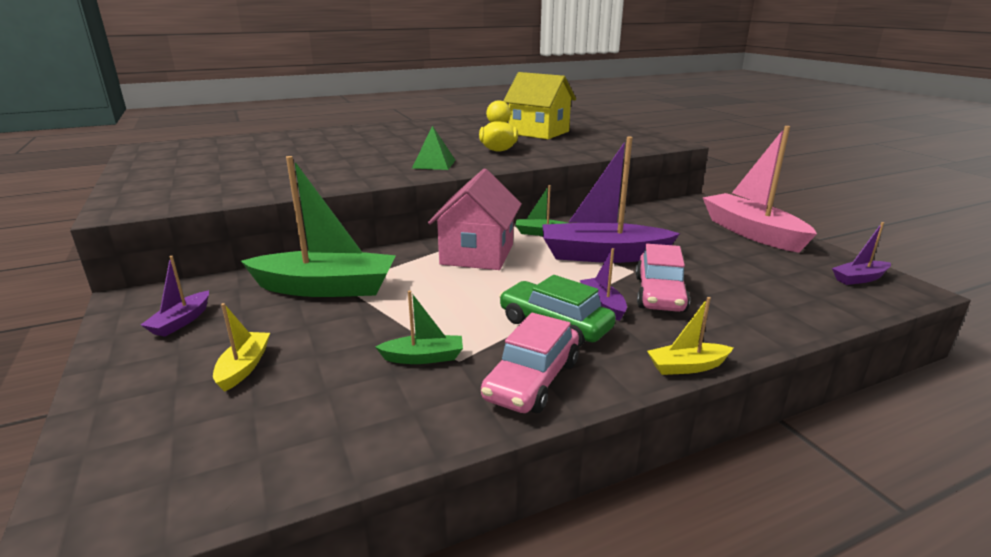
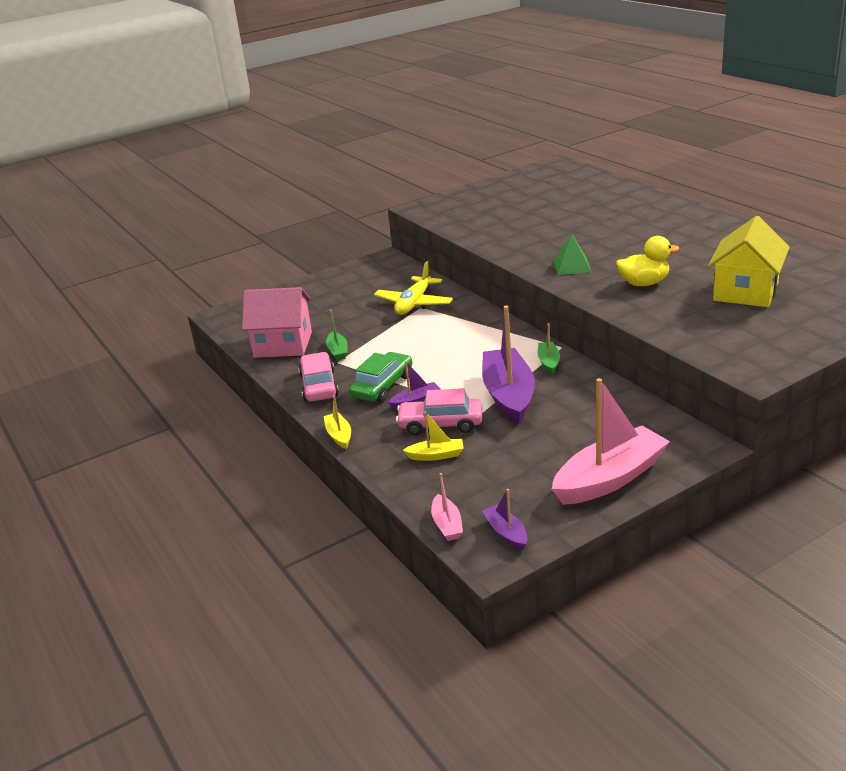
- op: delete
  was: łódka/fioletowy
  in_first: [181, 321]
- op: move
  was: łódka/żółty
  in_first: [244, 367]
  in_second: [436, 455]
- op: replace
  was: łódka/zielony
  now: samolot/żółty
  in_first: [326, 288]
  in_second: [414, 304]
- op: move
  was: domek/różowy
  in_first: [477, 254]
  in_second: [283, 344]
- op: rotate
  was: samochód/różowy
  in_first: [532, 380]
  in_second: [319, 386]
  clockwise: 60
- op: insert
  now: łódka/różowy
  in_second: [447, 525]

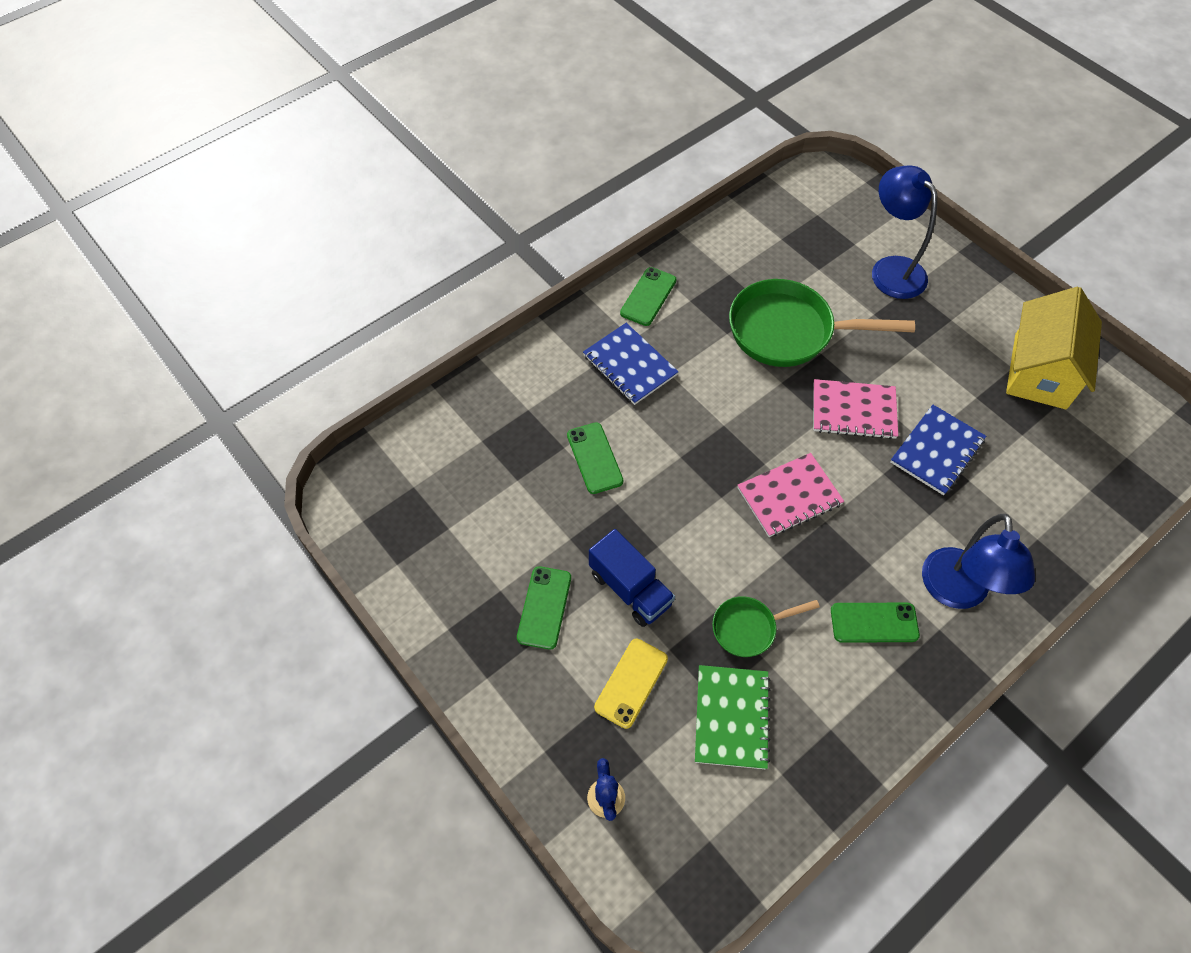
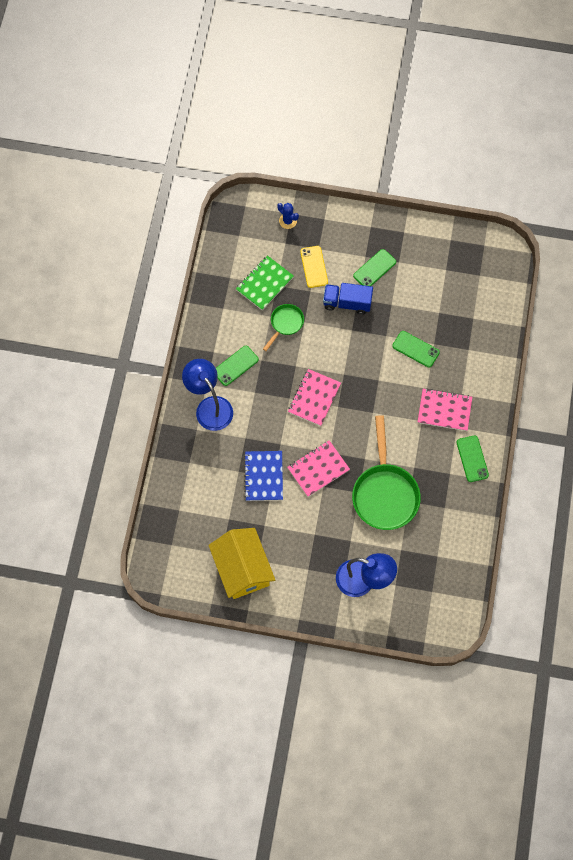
- op: rotate
  was: telefon/zielony
  in_first: [544, 607]
  in_second: [374, 269]
  clockwise: 75
- op: recolor
  was: zeszyt/niebieski
  now: zeszyt/różowy
  in_first: [629, 365]
  in_second: [444, 410]
- op: rotate
  was: zeszyt/zielony
  in_first: [731, 717]
  in_second: [264, 283]
  clockwise: 75
- op: rotate
  was: patelnia/zielony
  in_first: [789, 331]
  in_second: [385, 493]
  clockwise: 120

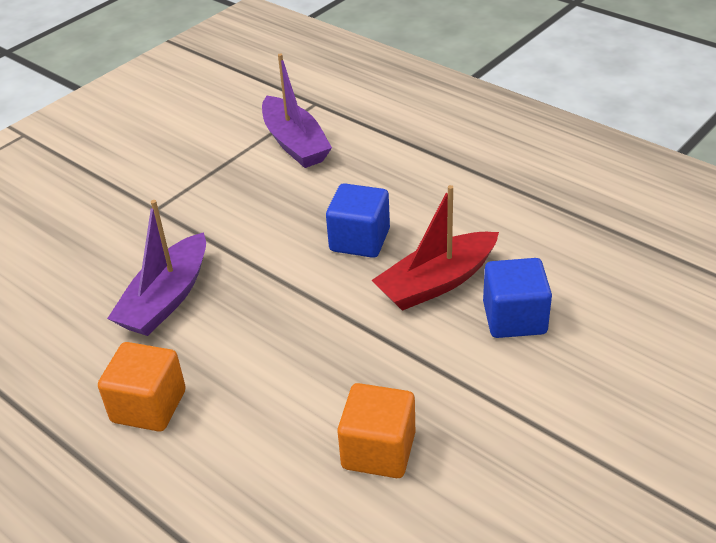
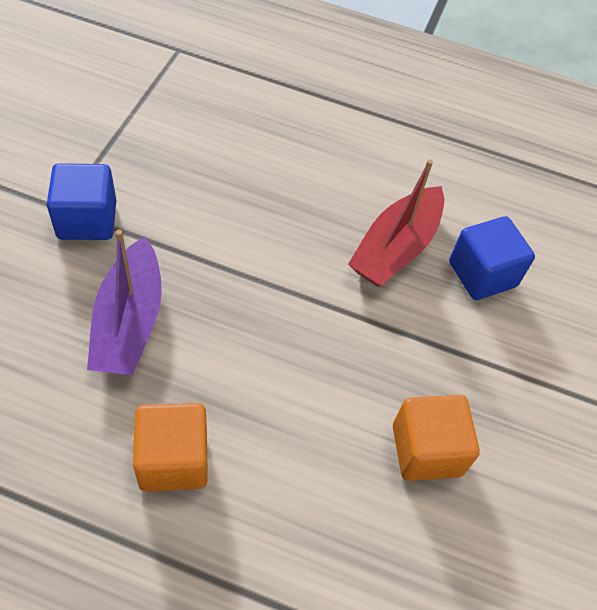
- op: delete
  was: łódka/fioletowy
  in_first: [295, 143]
- op: move
  was: sześcian/niebieski
  in_first: [359, 240]
  in_second: [87, 220]

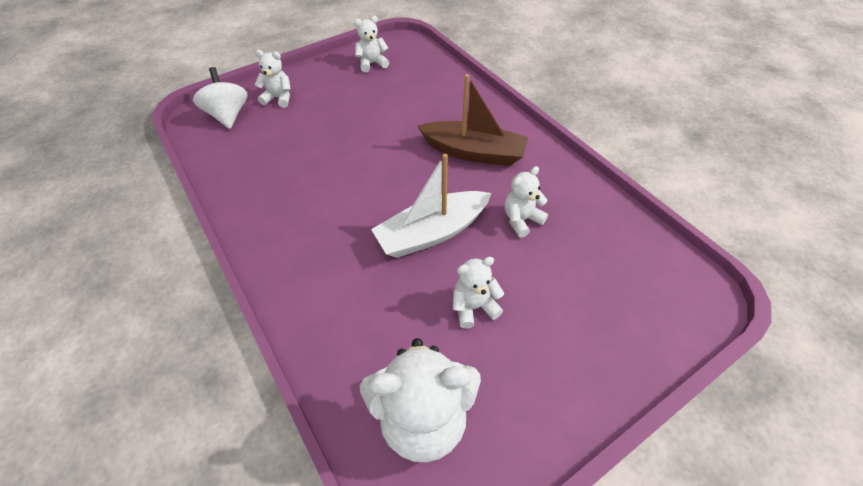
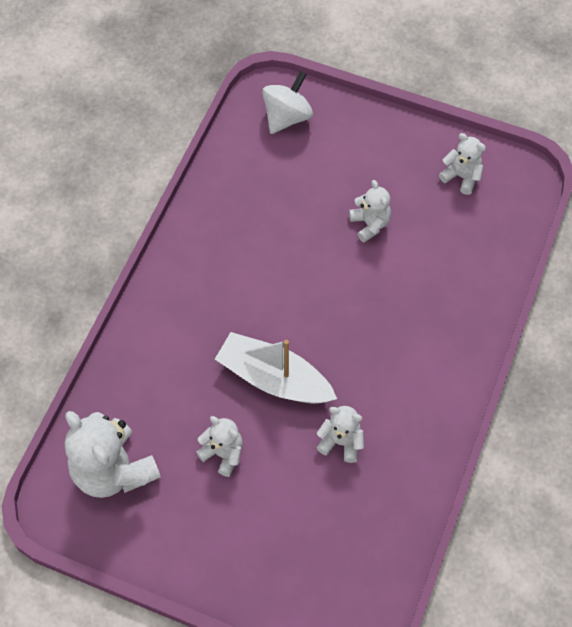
- op: move
  was: miś/biały
  in_first: [279, 98]
  in_second: [370, 224]
- op: delete
  was: łódka/brązowy
  in_first: [474, 152]

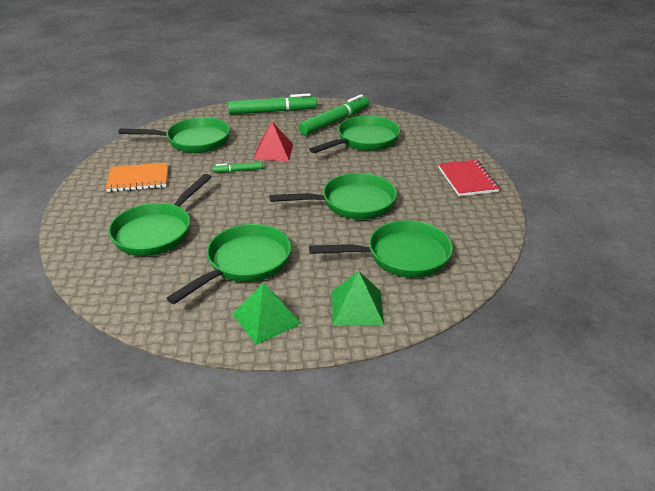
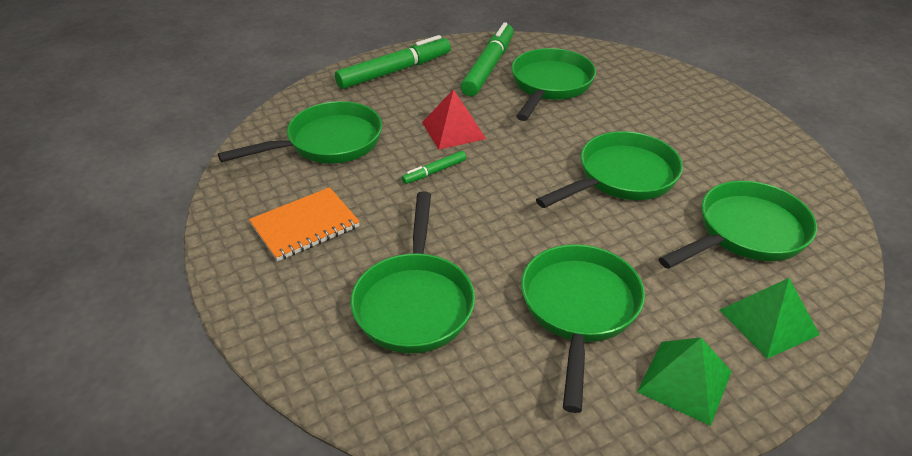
- op: delete
  was: zeszyt/czerwony
  in_first: [467, 179]

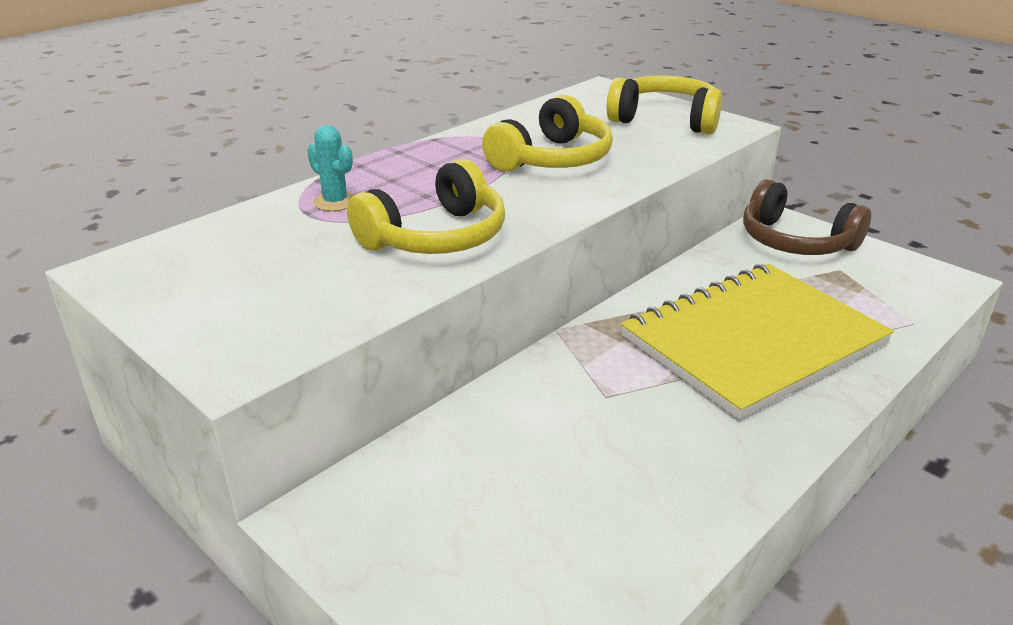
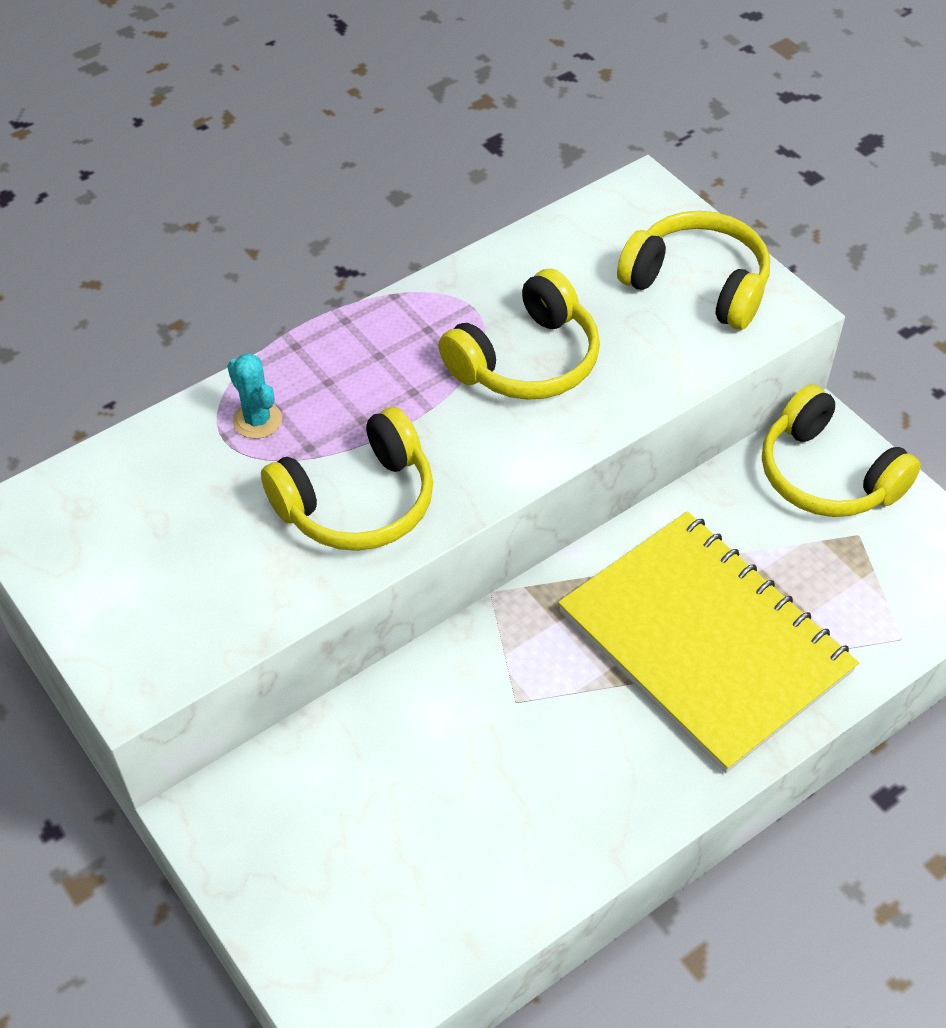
- op: rotate
  was: zeszyt/żółty
  in_first: [753, 341]
  in_second: [704, 642]
  clockwise: 75
- op: recolor
  was: słuchawki/brązowy
  now: słuchawki/żółty
  in_first: [795, 241]
  in_second: [826, 475]

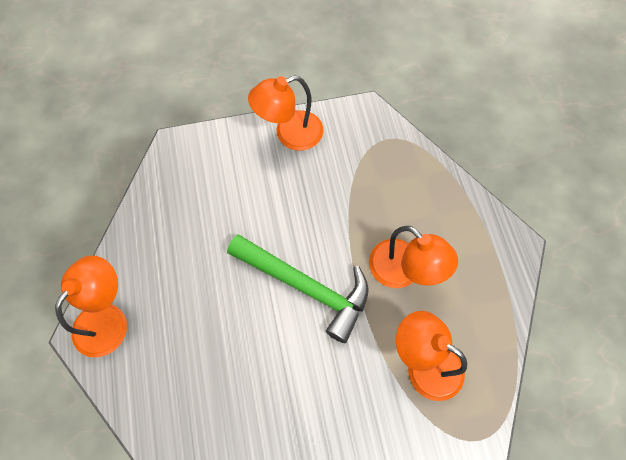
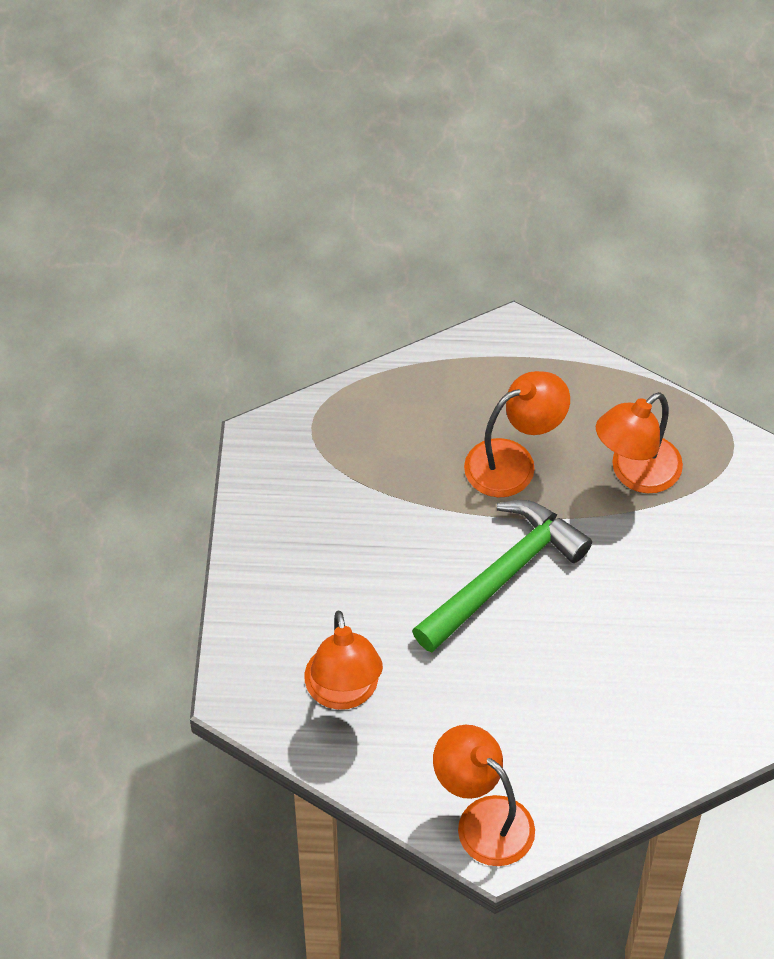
- op: move
  was: lampka/pomarańczowy
  in_first: [290, 134]
  in_second: [344, 692]

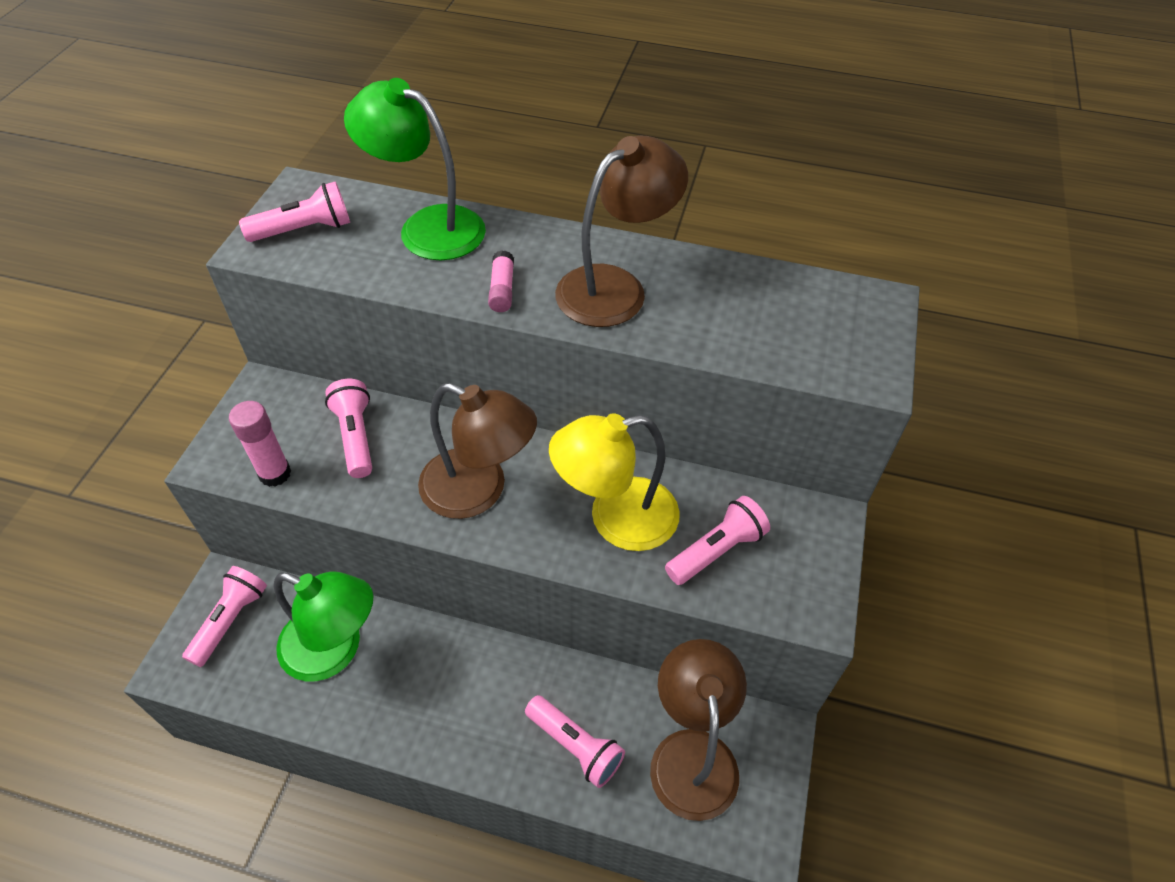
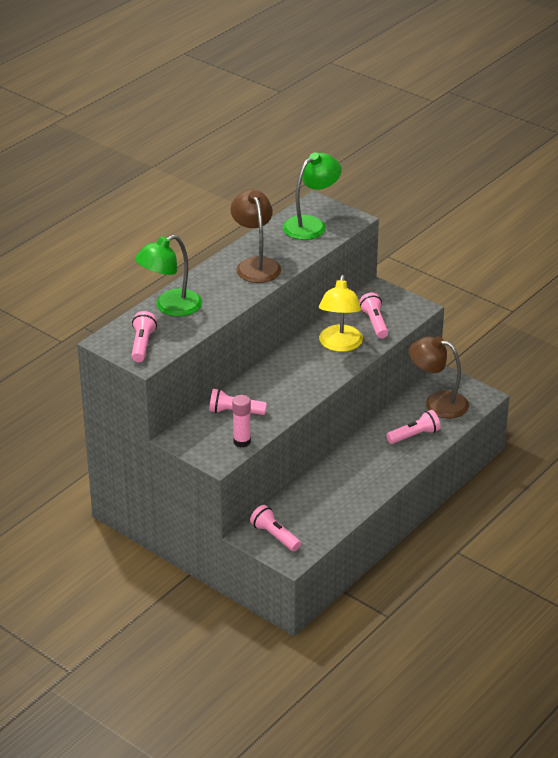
- op: move
  was: lampka/zielony
  in_first: [335, 650]
  in_second: [311, 224]
- op: delete
  was: lampka/brązowy
  in_first: [479, 491]
- op: delete
  was: klej w sztyfcie/różowy
  in_first: [502, 289]

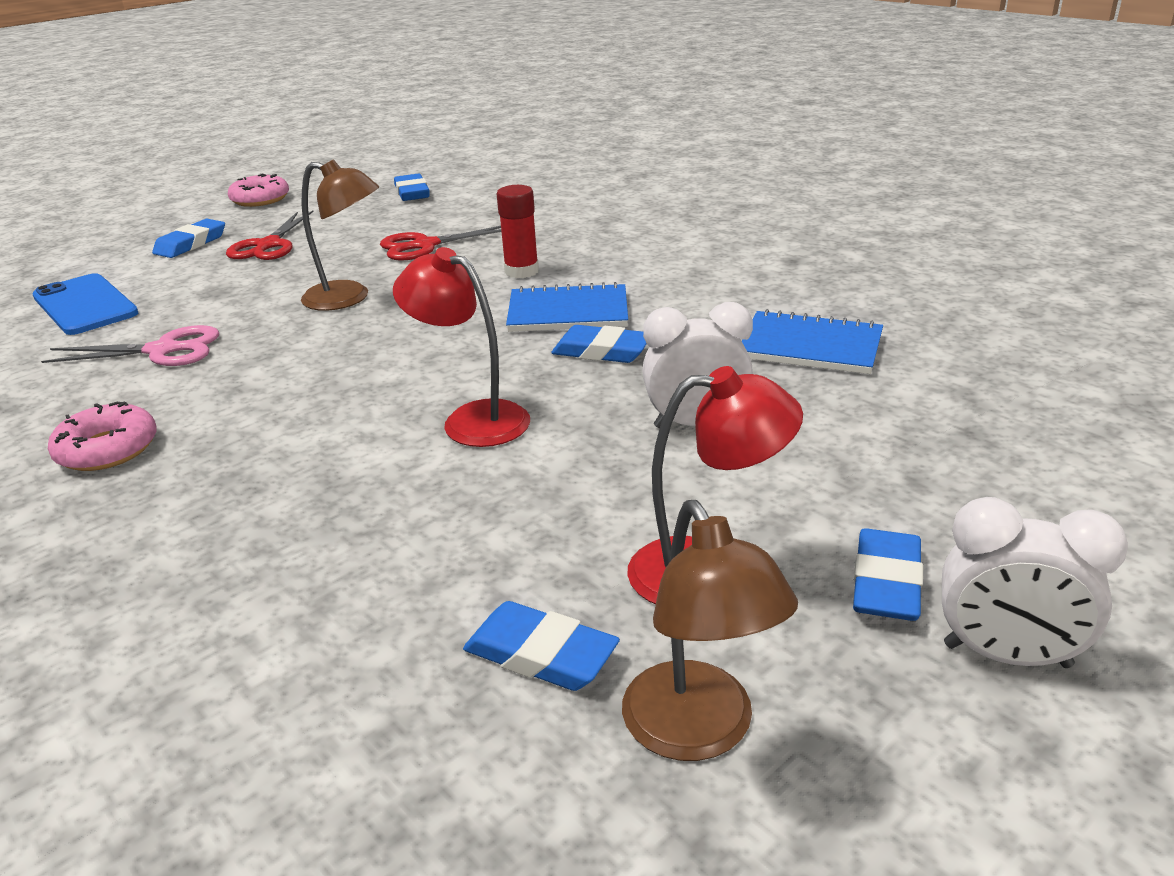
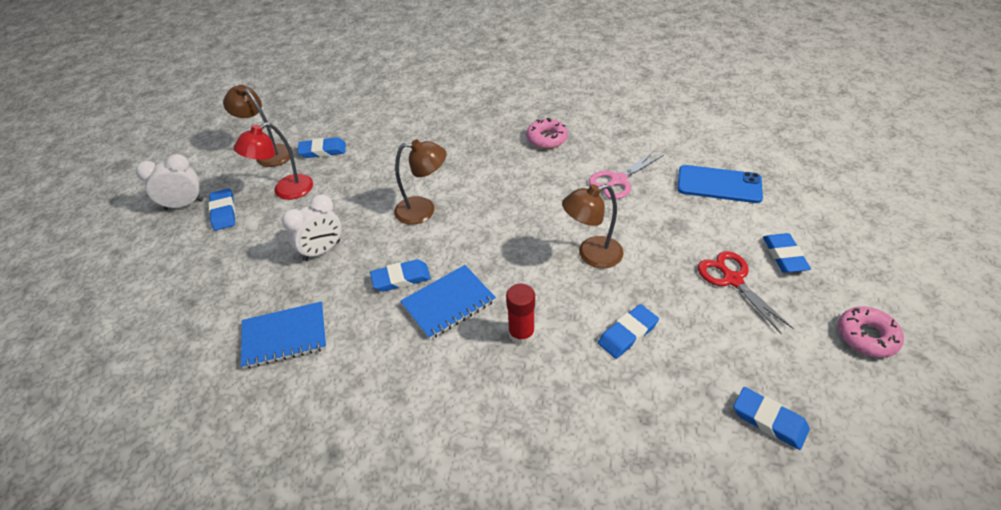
- op: replace
  was: nożyczki/czerwony
  now: gumka do mazania/niebieski
  in_first: [425, 245]
  in_second: [627, 334]
- op: recolor
  was: lampka/czerwony
  now: lampka/brązowy
  in_first: [472, 419]
  in_second: [423, 210]

